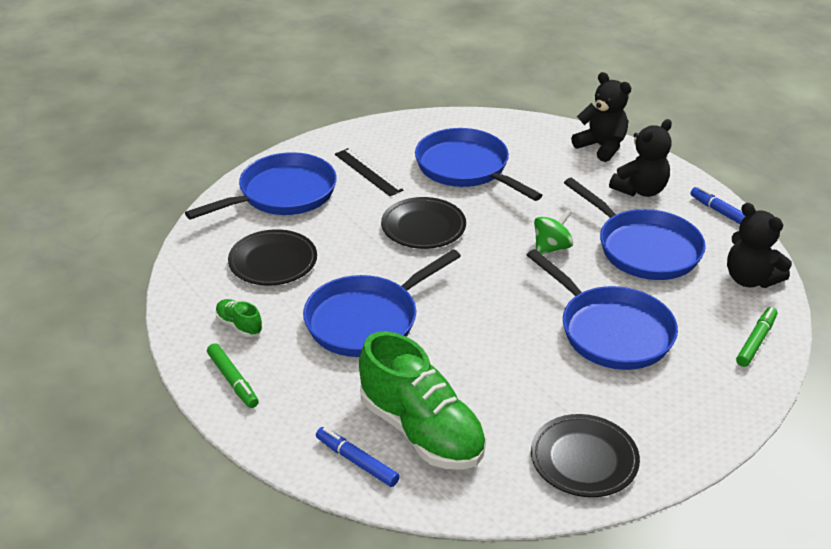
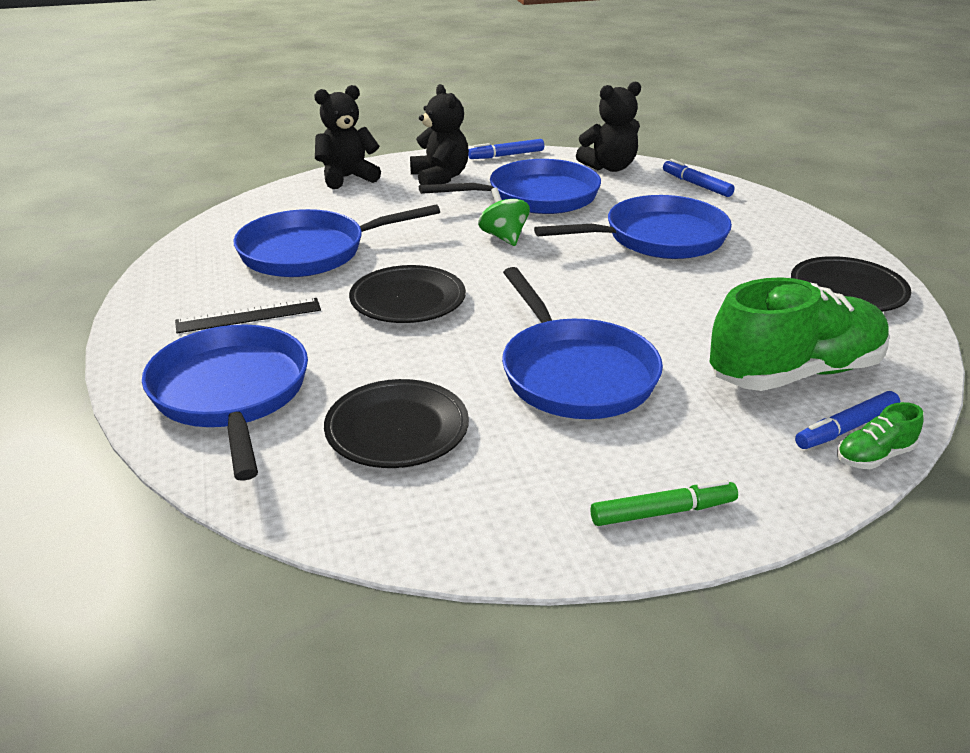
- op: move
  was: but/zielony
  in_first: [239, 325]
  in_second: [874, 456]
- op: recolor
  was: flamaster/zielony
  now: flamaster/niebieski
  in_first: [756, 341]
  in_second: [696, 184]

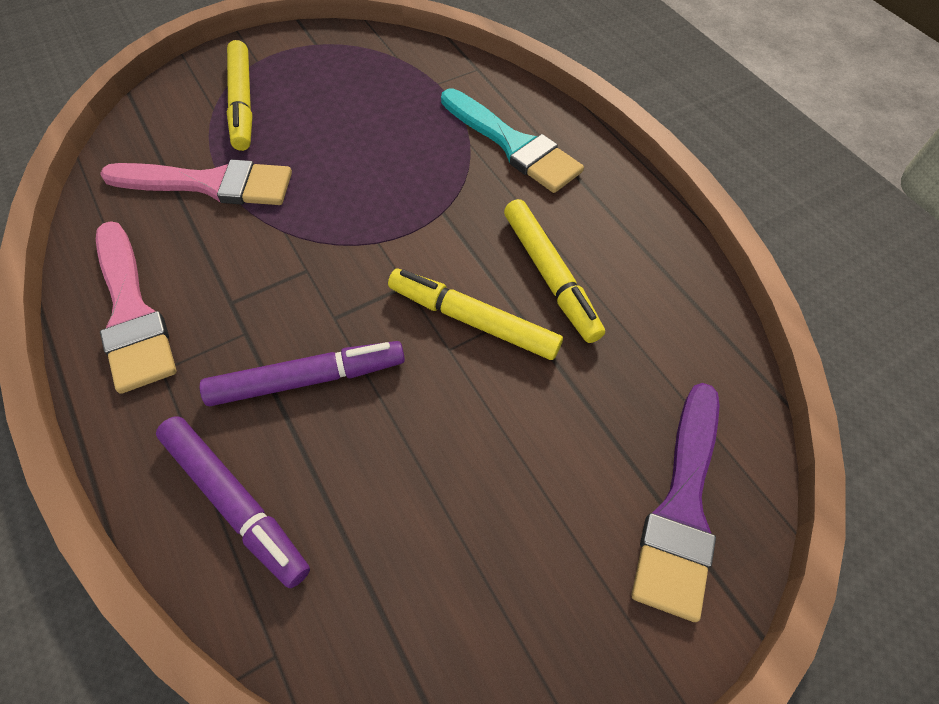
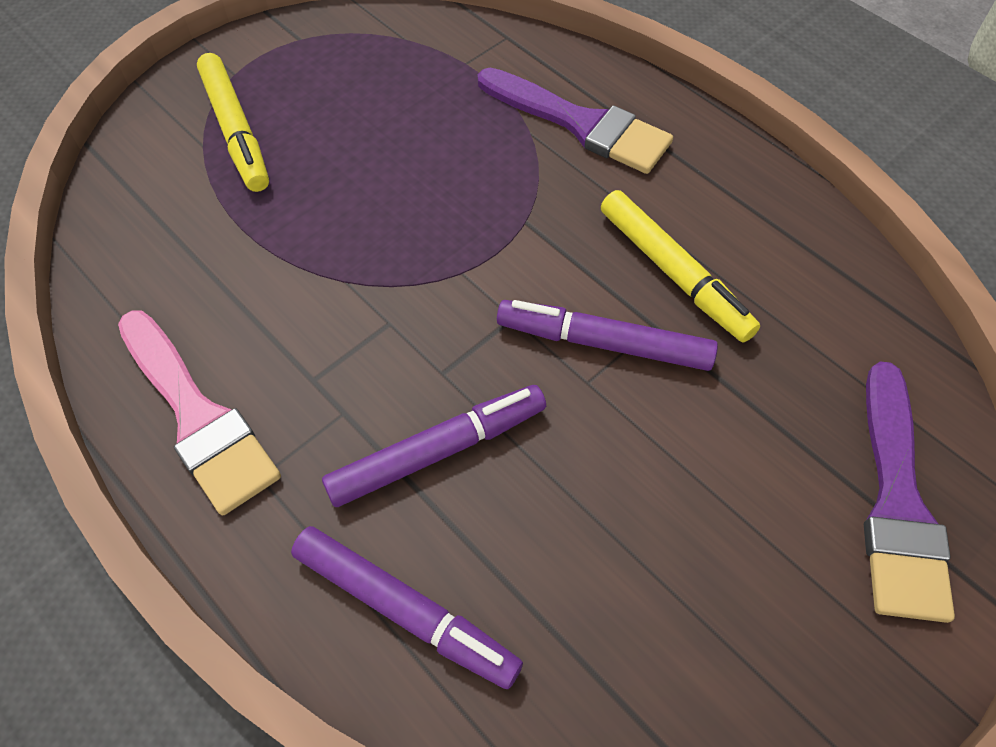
- op: delete
  was: pędzel/różowy
  in_first: [210, 184]
- op: recolor
  was: flamaster/żółty
  now: flamaster/fioletowy
  in_first: [473, 320]
  in_second: [604, 342]
- op: recolor
  was: pędzel/turkusowy
  now: pędzel/fioletowy
  in_first: [513, 145]
  in_second: [581, 124]

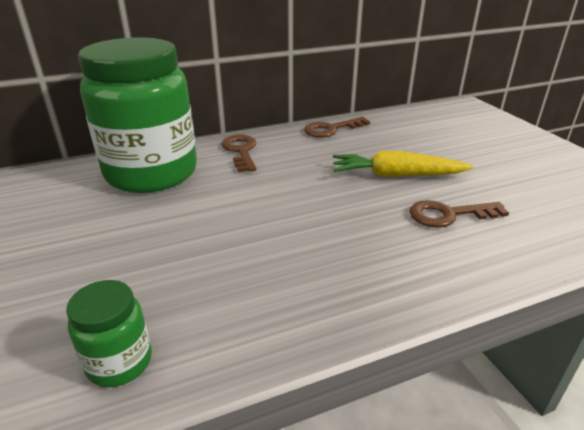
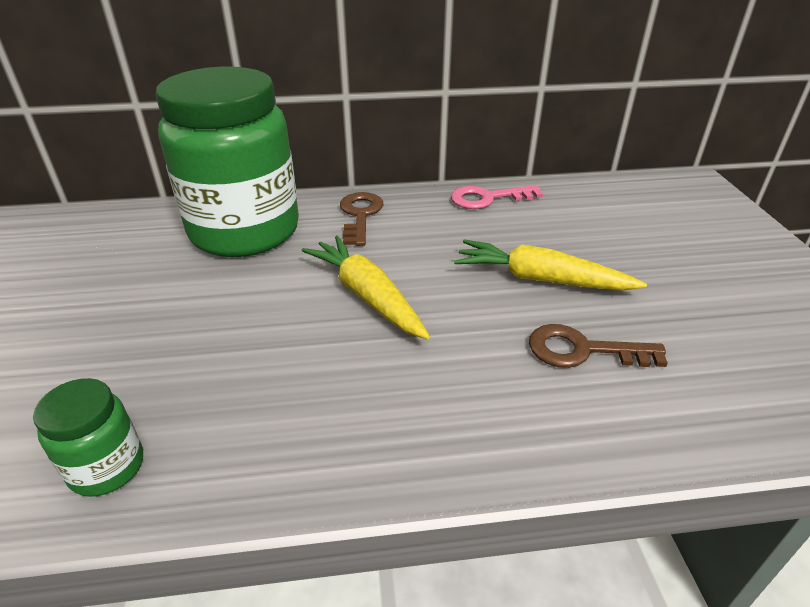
- op: recolor
  was: klucz/brązowy
  now: klucz/różowy
  in_first: [331, 129]
  in_second: [488, 198]
- op: insert
  now: marchewka/żółty
  in_second: [367, 296]

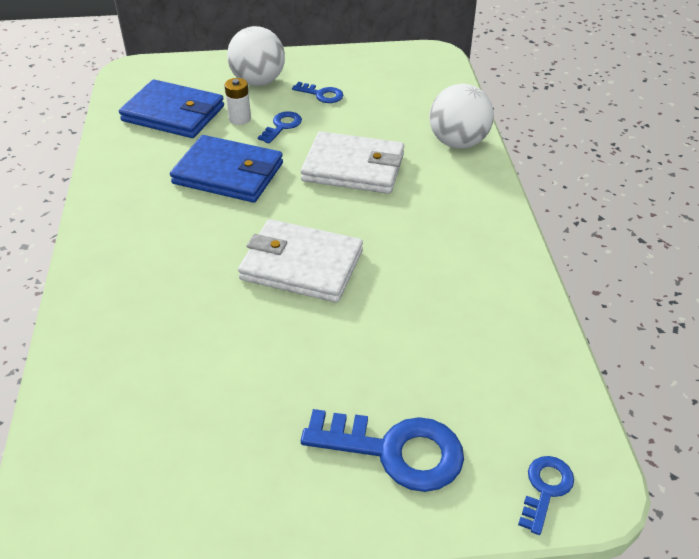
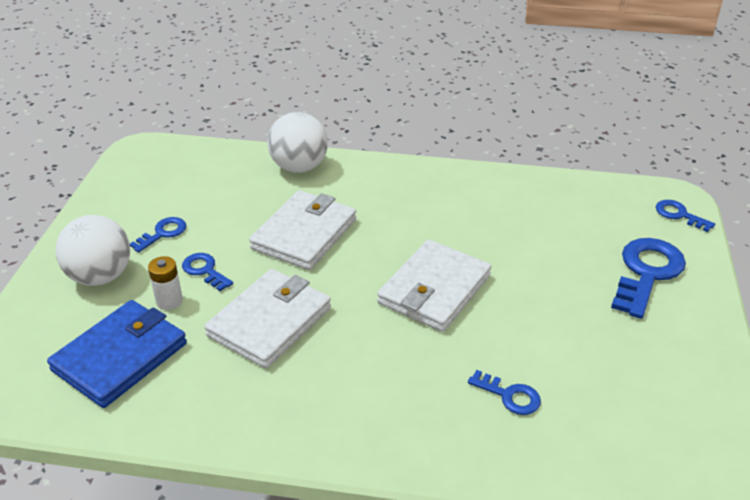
- op: recolor
  was: portfel/niebieski
  now: portfel/biały
  in_first: [228, 173]
  in_second: [270, 321]
- op: insert
  now: klucz/niebieski
  in_second: [509, 396]

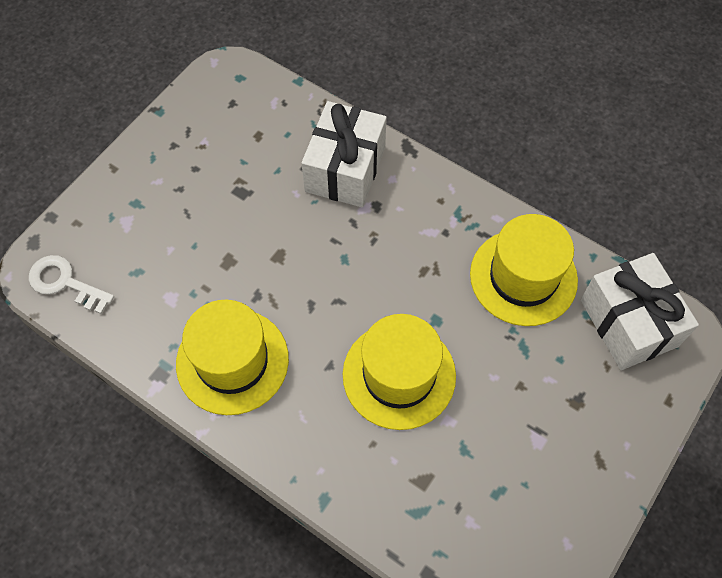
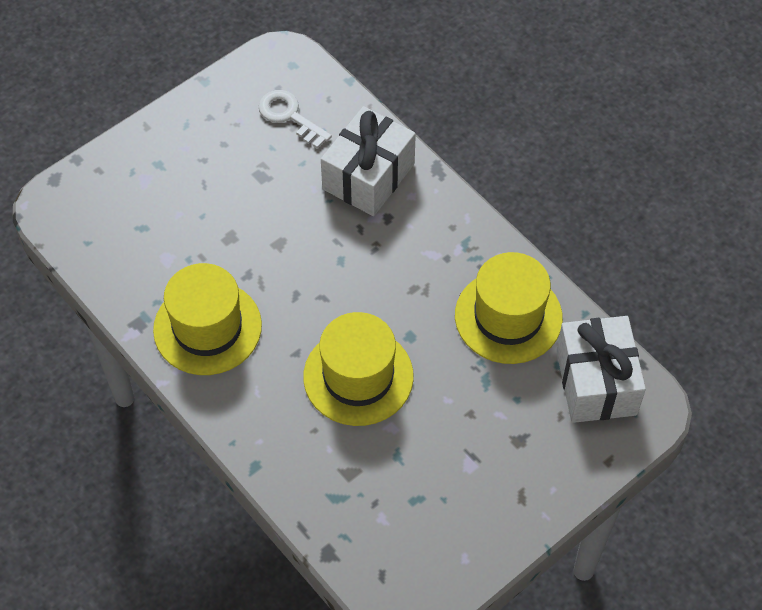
- op: move
  was: klucz/biały
  in_first: [65, 283]
  in_second: [290, 116]

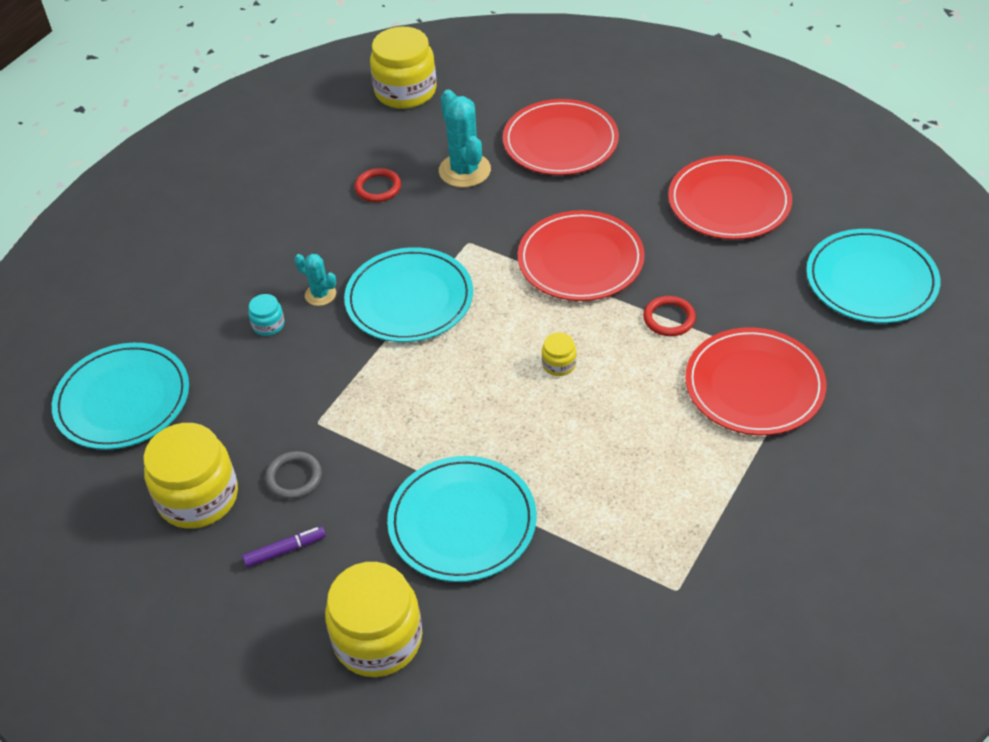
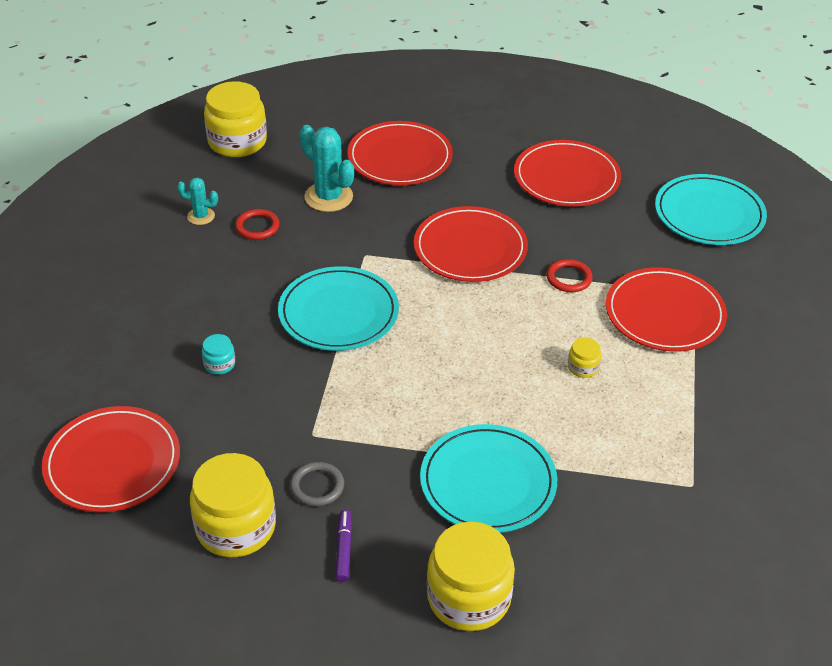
- op: recolor
  was: talerz/turkusowy
  now: talerz/czerwony
  in_first: [123, 400]
  in_second: [112, 463]
- op: rotate
  was: flamaster/fioletowy
  in_first: [285, 550]
  in_second: [343, 549]
  clockwise: -45
- op: move
  was: kaktus/turkusowy
  in_first: [320, 294]
  in_second: [201, 216]
- op: move
  was: słoik/żółty
  in_first: [559, 364]
  in_second: [583, 367]

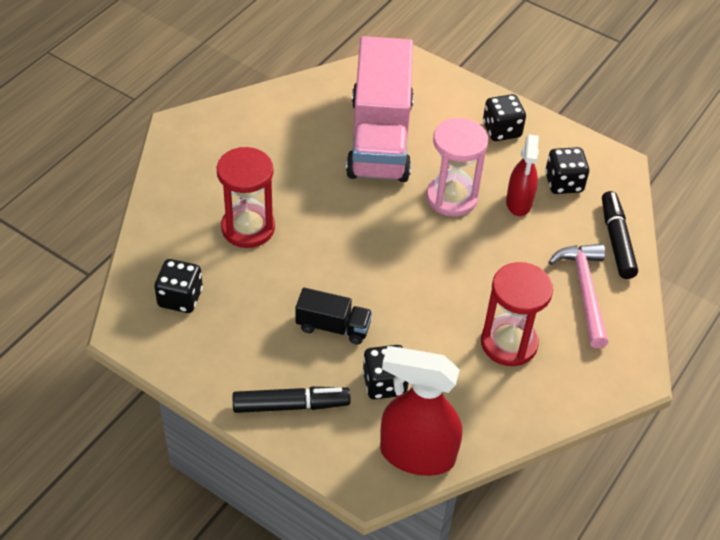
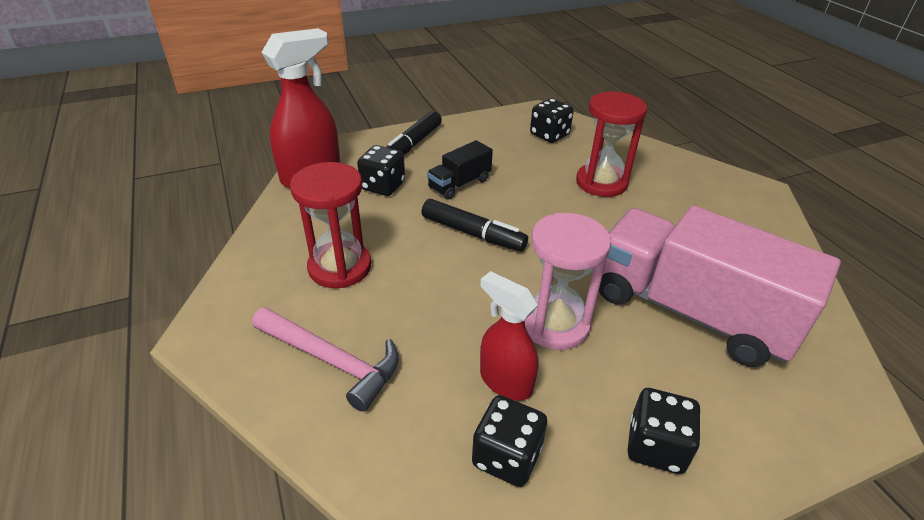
- op: move
  was: flamaster/czarny
  in_first: [616, 240]
  in_second: [473, 233]

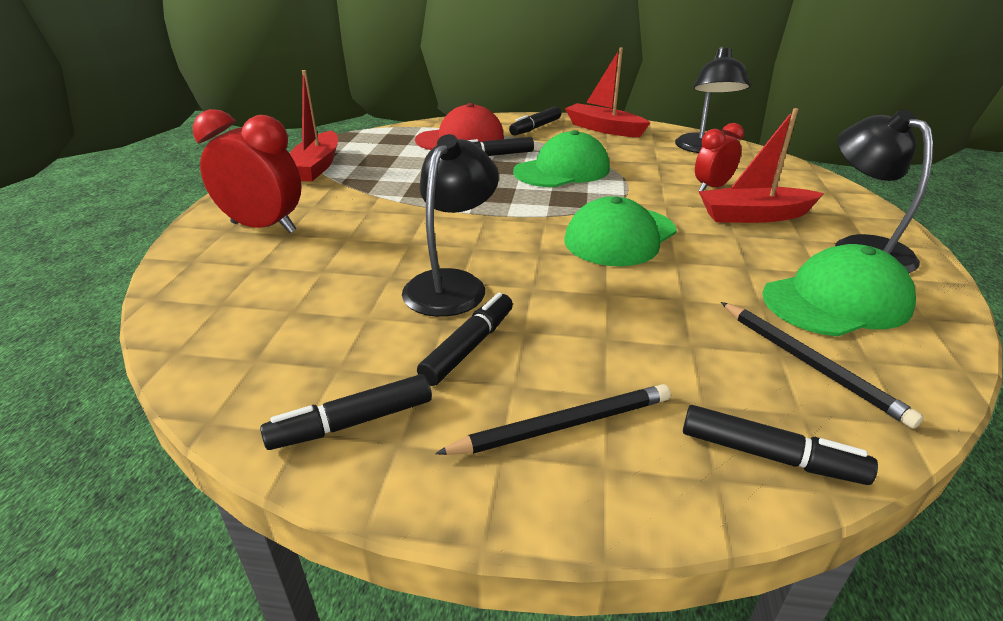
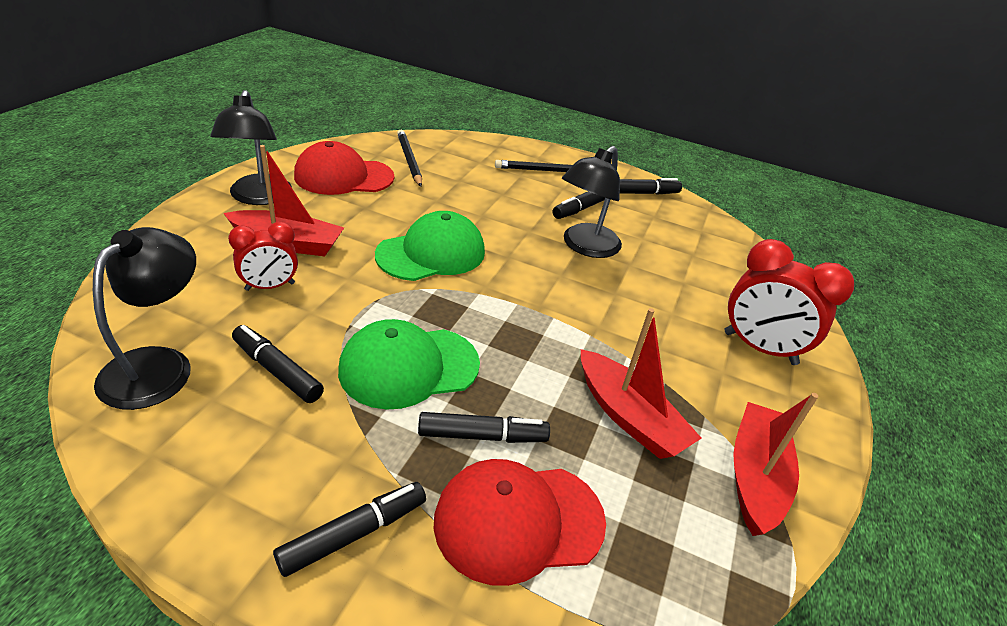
- op: move
  was: łódka/czerwony
  in_first: [603, 129]
  in_second: [629, 417]
- op: move
  was: flamaster/czarny
  in_first: [769, 456]
  in_second: [277, 370]
- op: recolor
  was: czapka/zielony
  now: czapka/czerwony
  in_first: [836, 300]
  in_second: [344, 177]

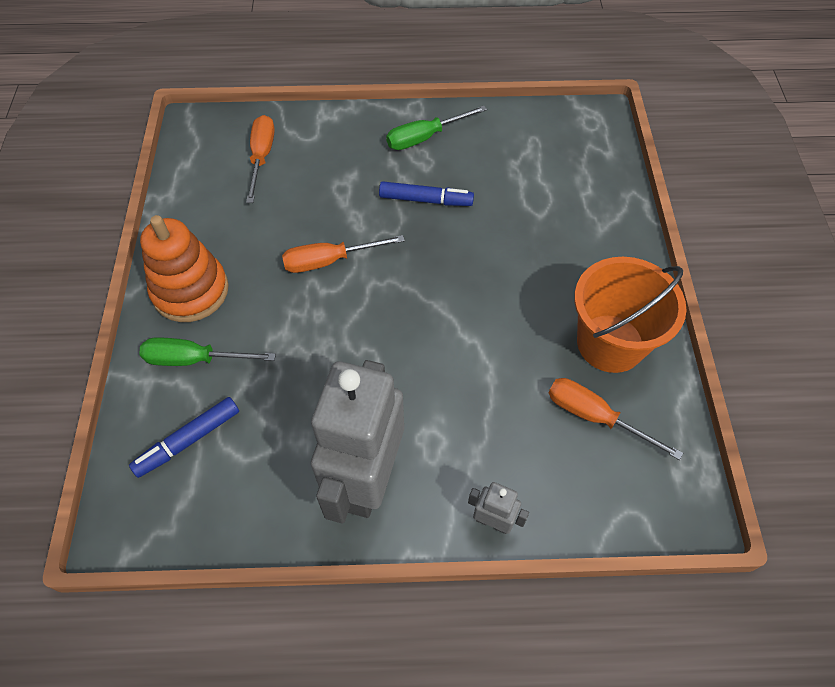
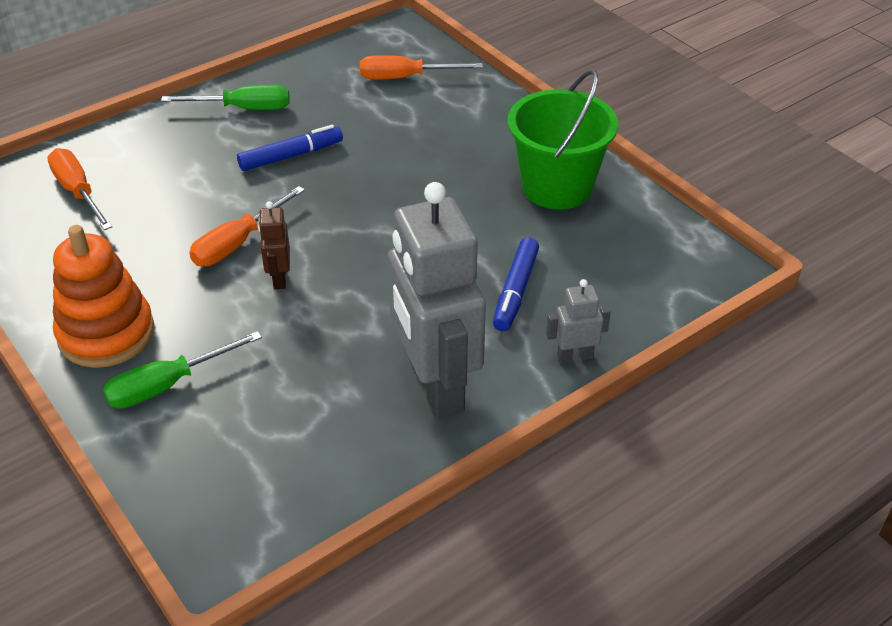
- op: move
  was: flamaster/niebieski
  in_first: [188, 440]
  in_second: [515, 291]
- op: rotate
  was: śrubokręt/zielony
  in_first: [425, 137]
  in_second: [243, 108]
  clockwise: -120
- op: move
  was: śrubokręt/pomarańczowy
  in_first: [595, 417]
  in_second: [405, 77]
- op: recolor
  was: wiadro/pomarańczowy
  now: wiadro/zielony
  in_first: [610, 343]
  in_second: [557, 187]
- op: insert
  now: robot/brązowy
  in_second: [279, 278]

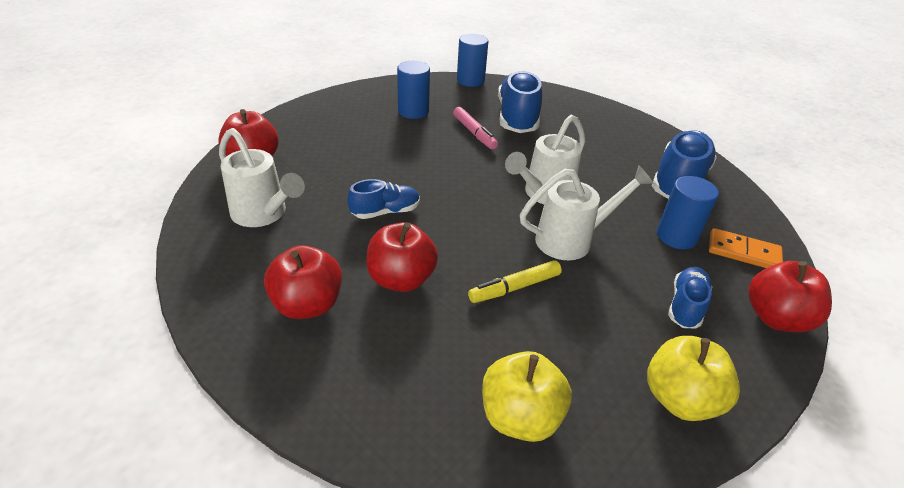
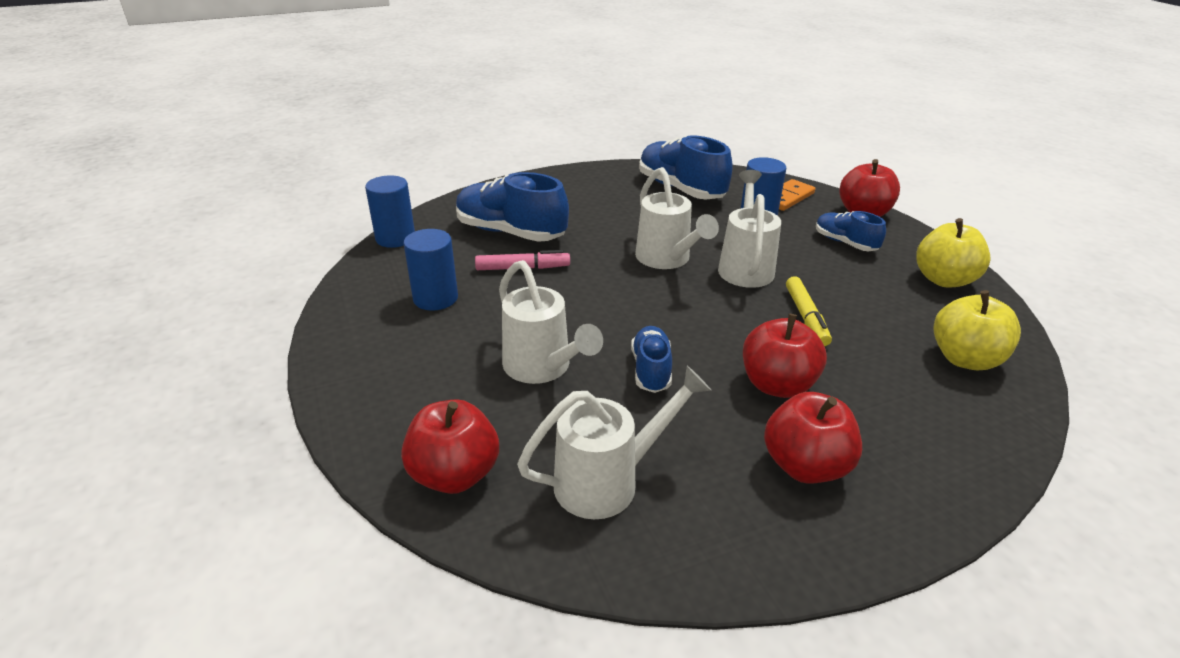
- op: insert
  now: konewka/biały
  in_second: [542, 367]

